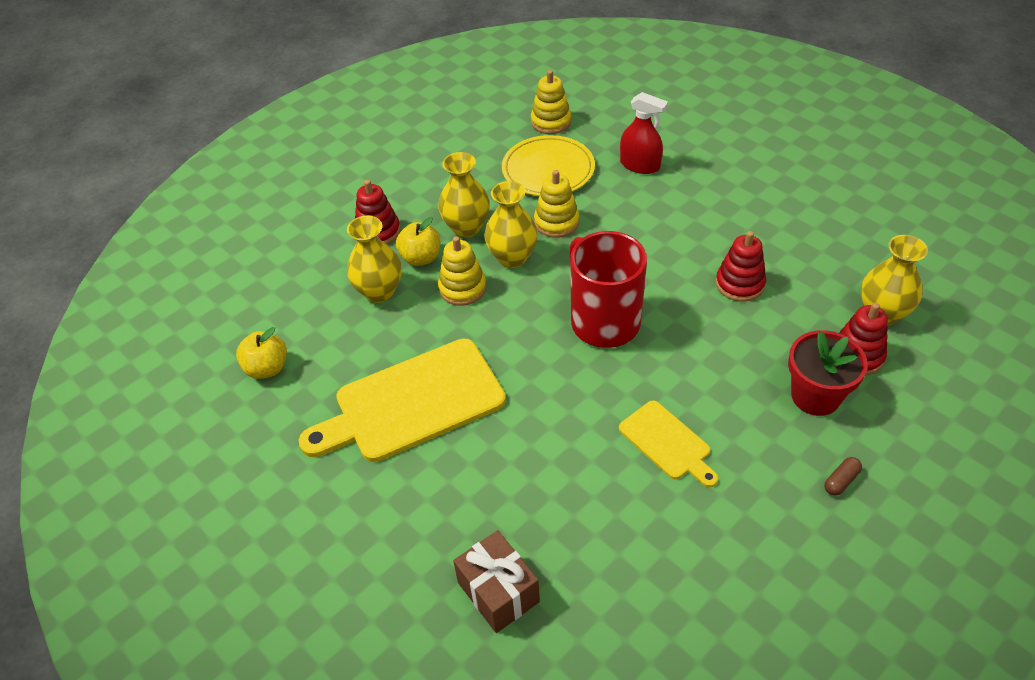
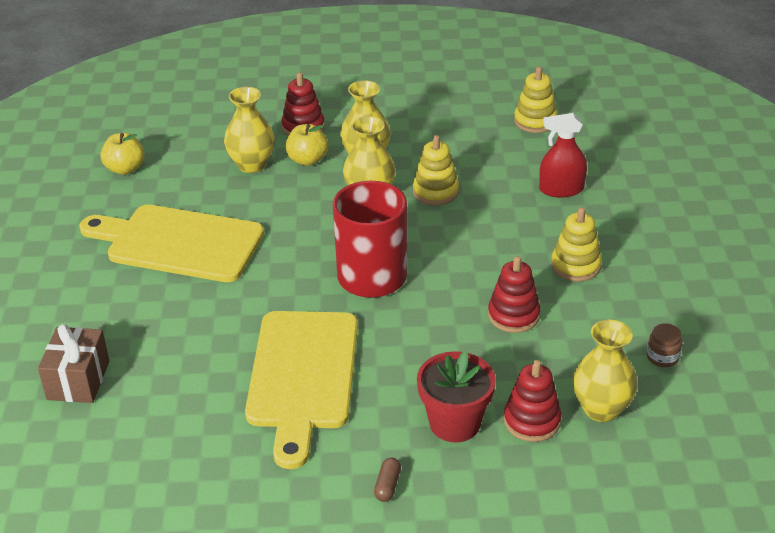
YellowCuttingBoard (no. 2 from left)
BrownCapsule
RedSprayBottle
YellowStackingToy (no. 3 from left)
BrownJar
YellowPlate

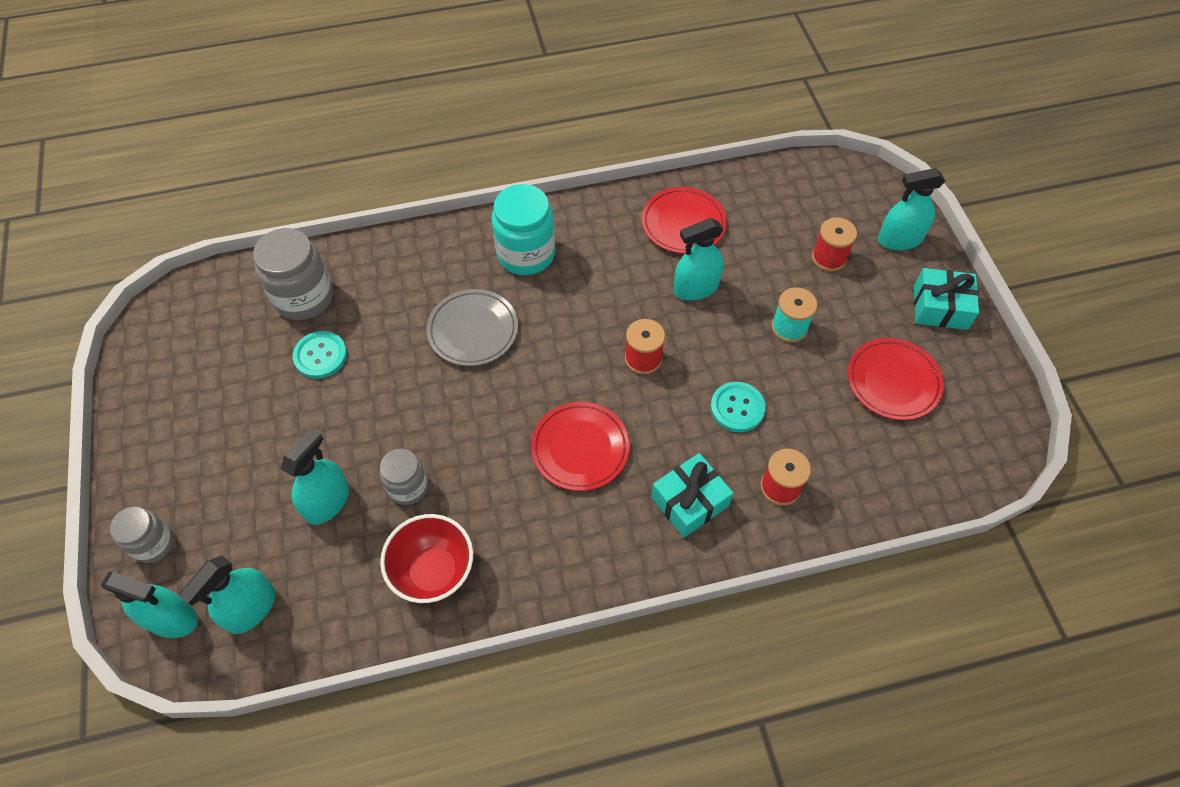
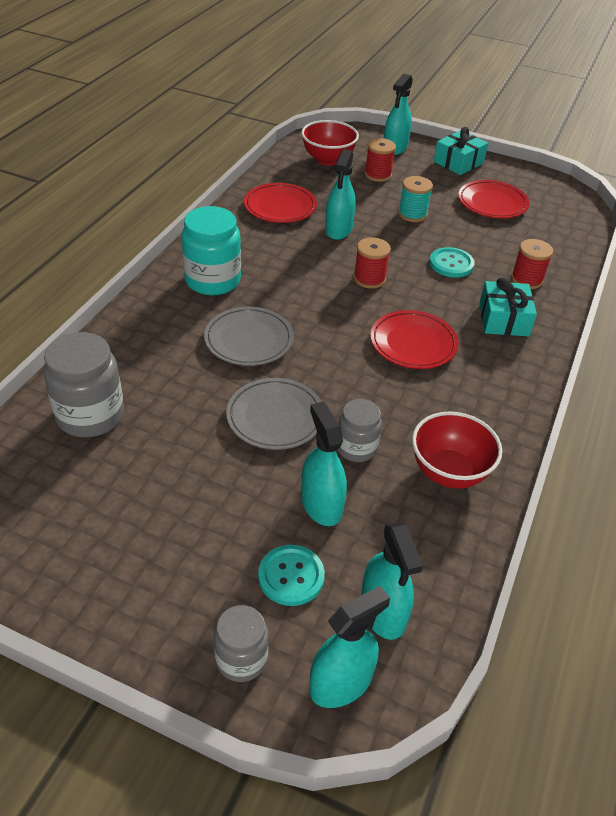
GreyPlate (no. 2 from left)
TurquoiseButton (no. 1 from left)
RedBowl (no. 1 from left)

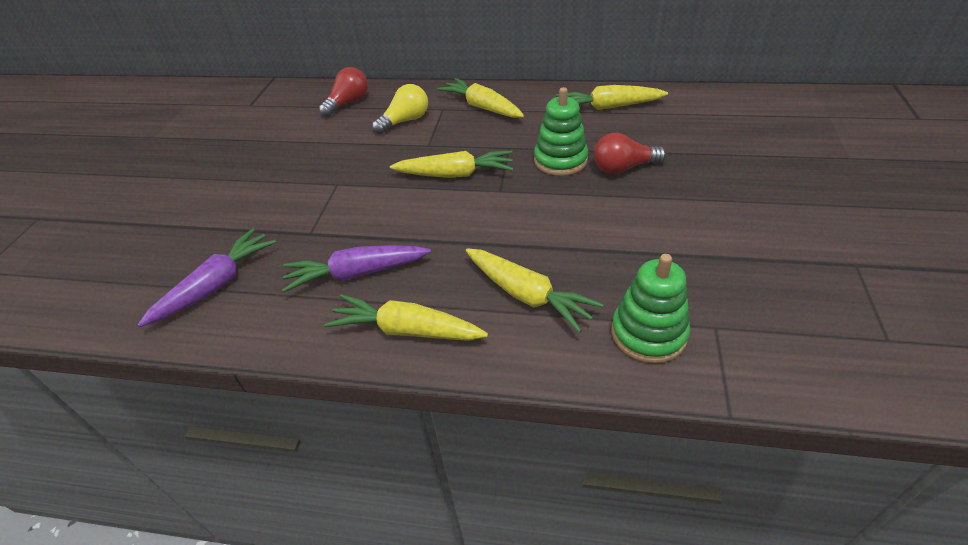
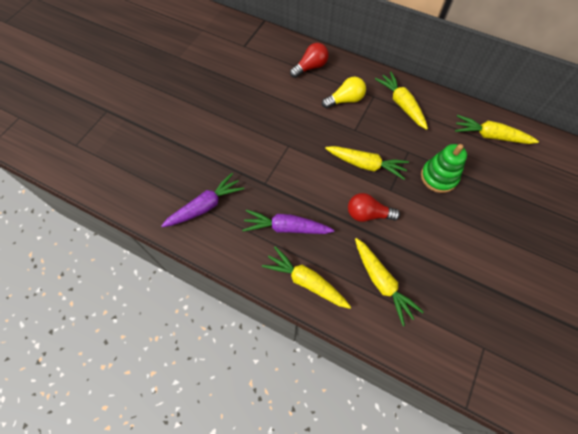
RedLightBulb (no. 2 from left)
GreenStackingToy (no. 2 from left in the first image)

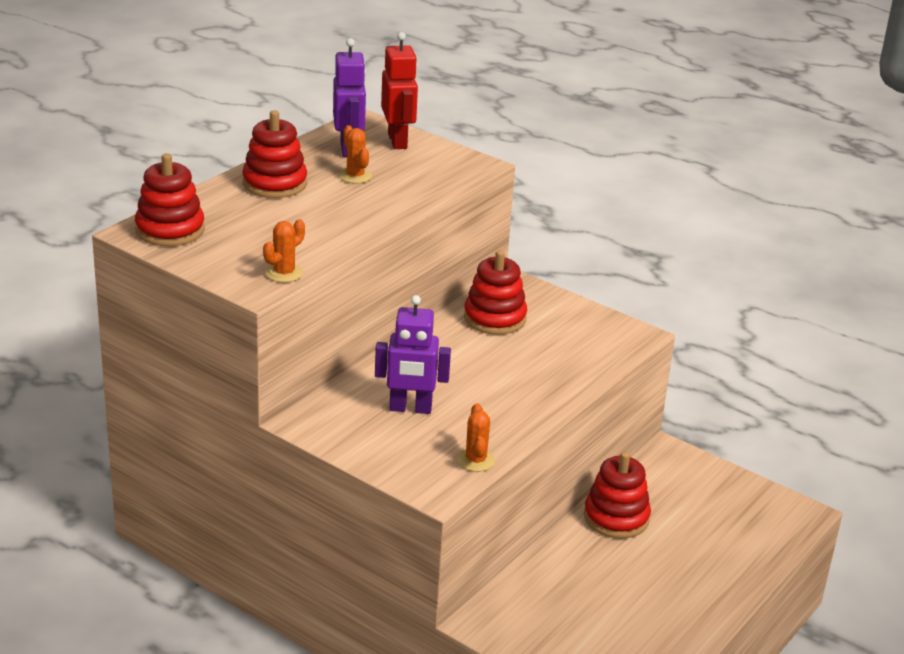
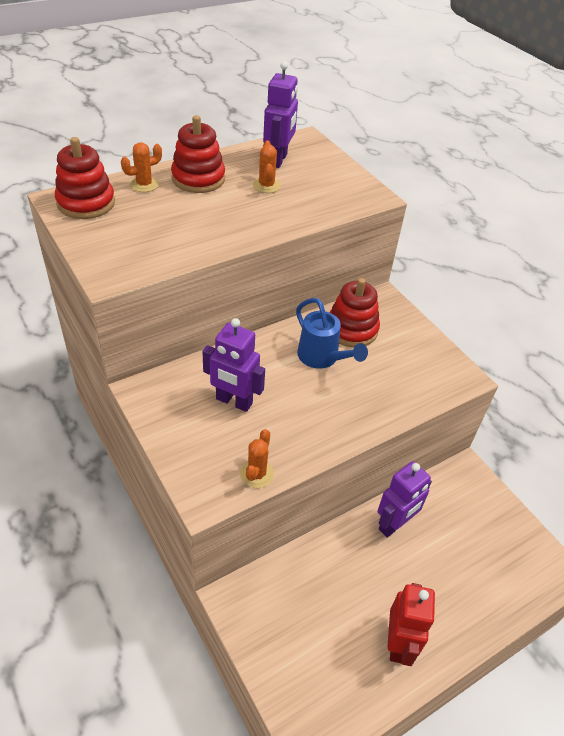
OrangeCactus (no. 1 from left)
BlueWateringCan
PurpleRobot (no. 3 from left)
RedRobot

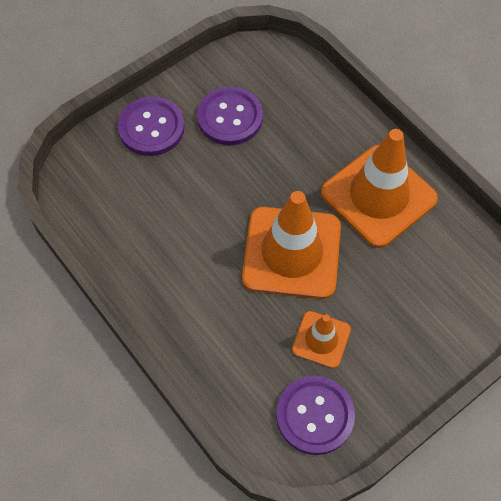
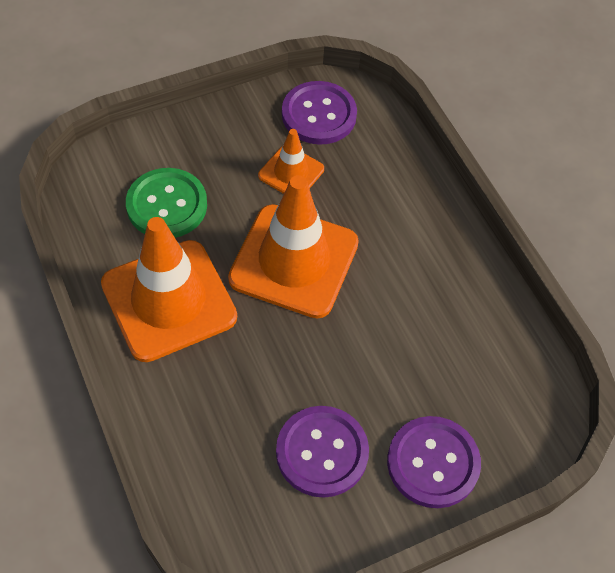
GreenButton

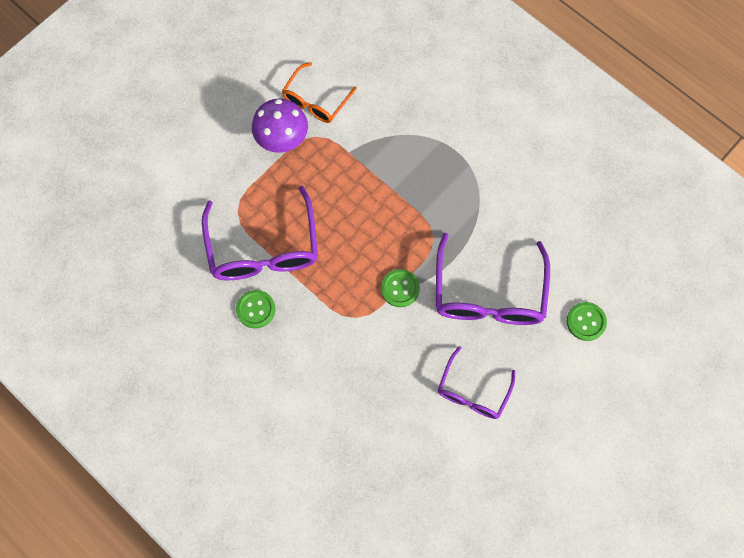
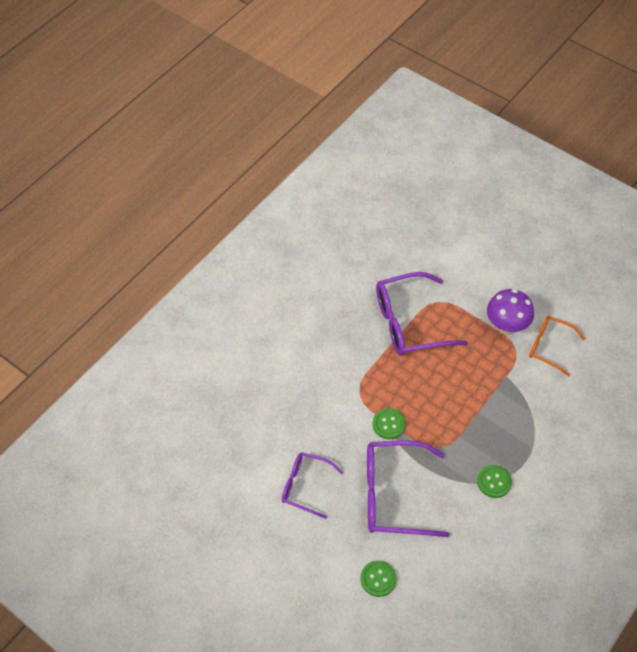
GreenButton (no. 3 from left)

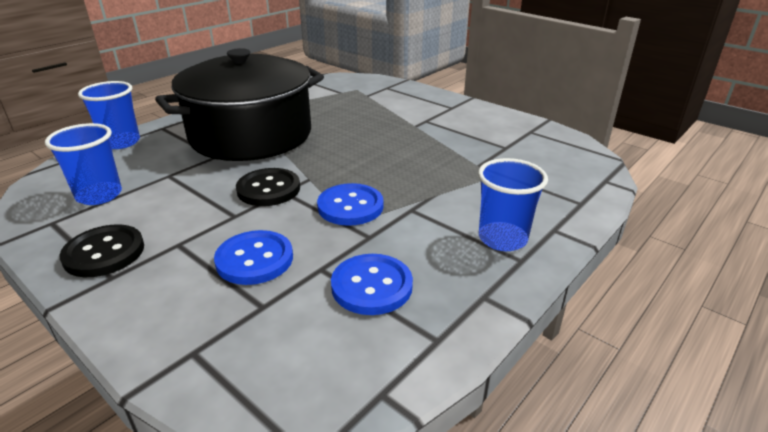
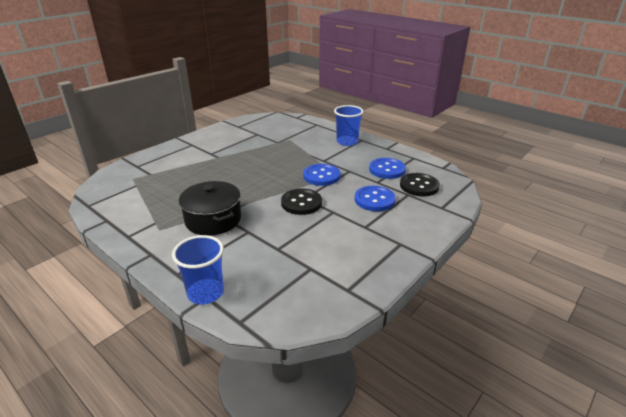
BlackPot
BlackButton (no. 2 from left)
BlueCup (no. 1 from left in the first image)

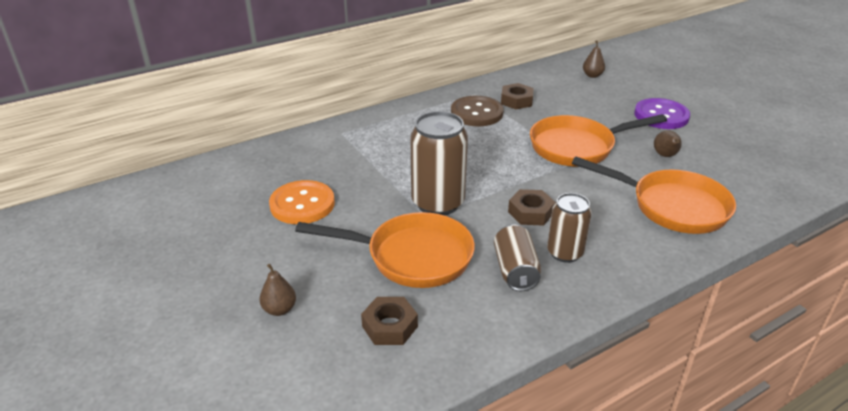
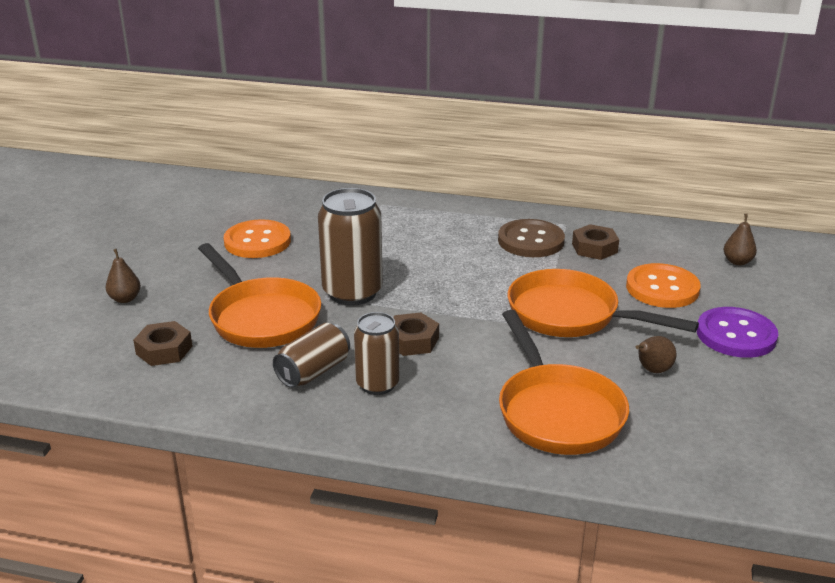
OrangeButton (no. 2 from left)

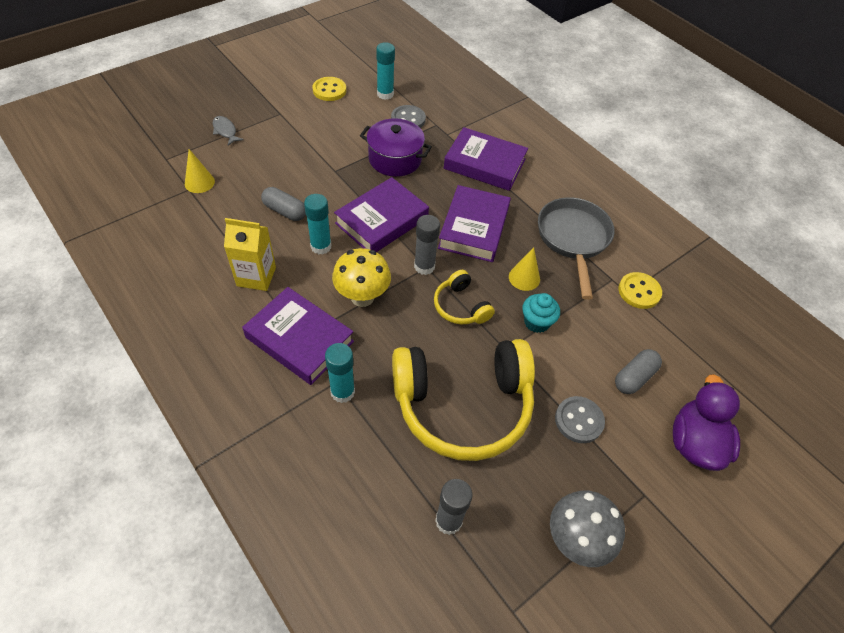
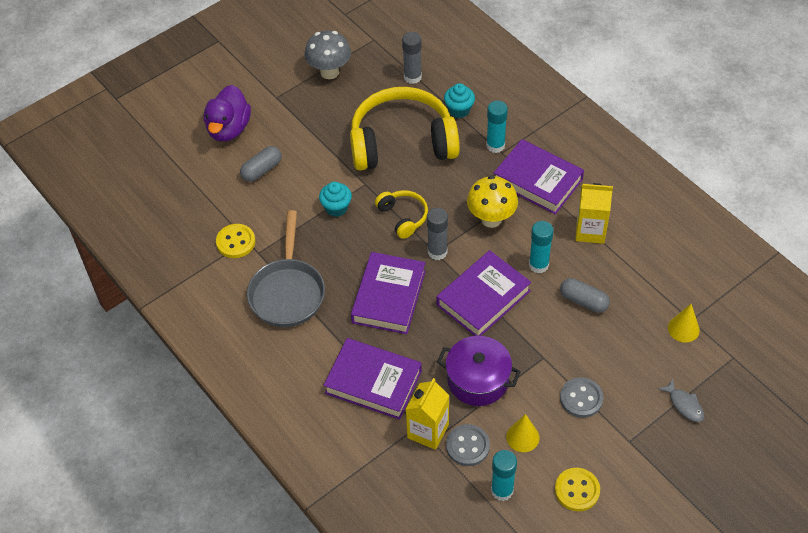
YellowCarton (no. 1 from left)
TurquoiseCupcake (no. 2 from left)
YellowCone (no. 1 from left)
GreyButton (no. 2 from left)

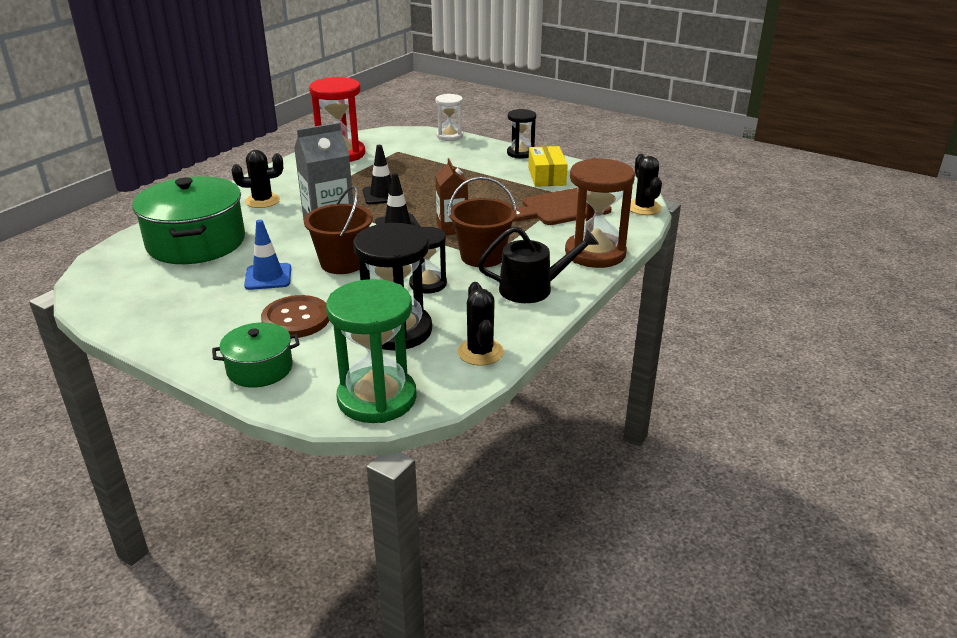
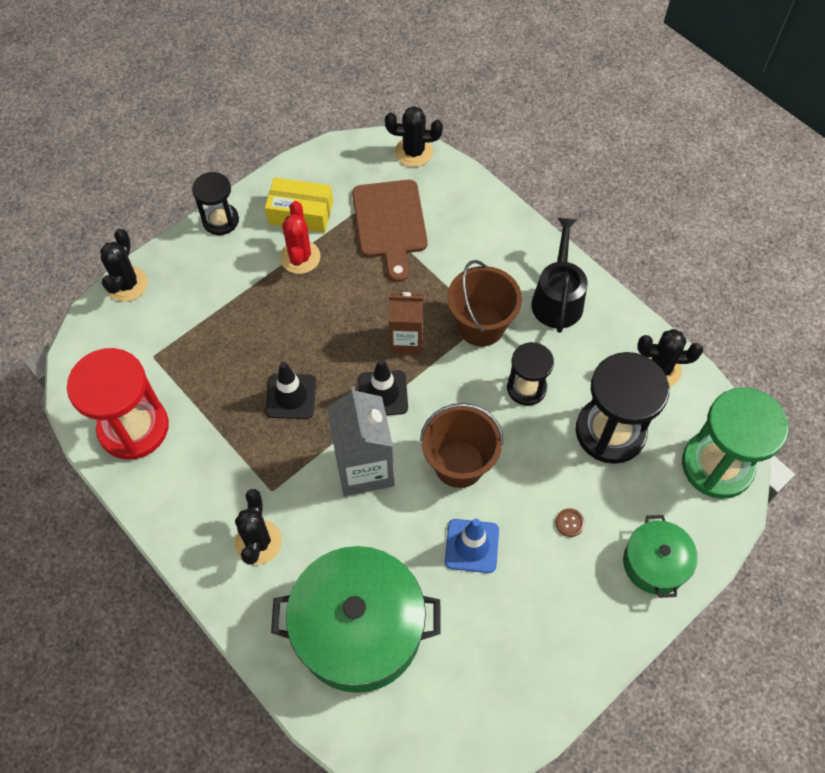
BlackCactus (no. 1 from left)
RedCactus
BrownButton
BrownHourglass

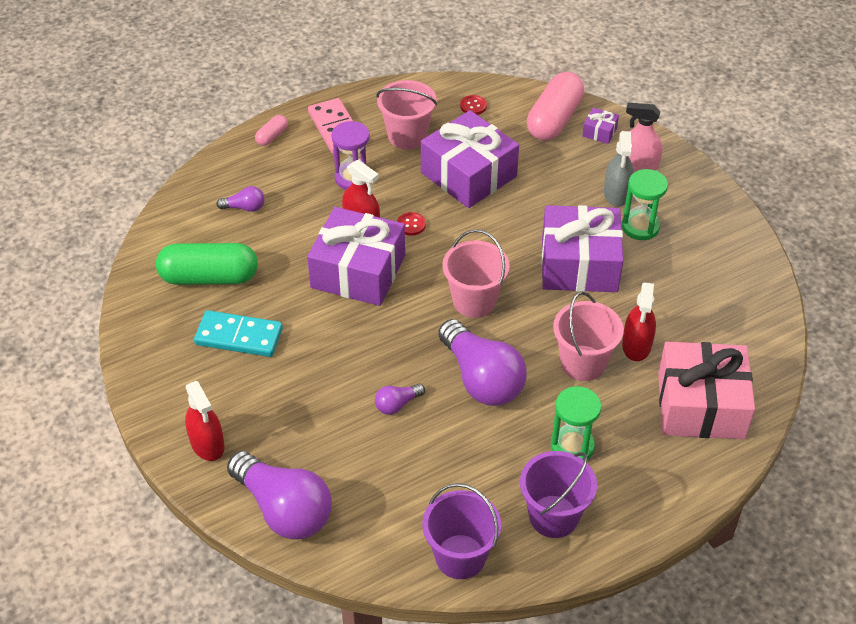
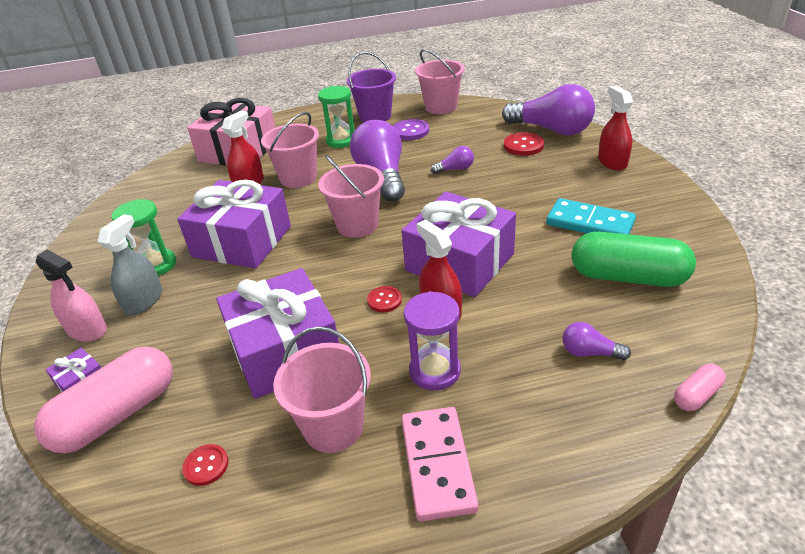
PurpleButton
PinkBucket (no. 4 from left)
PurpleLightBulb (no. 3 from left)
RedButton (no. 3 from left)
PinkCapsule (no. 2 from left)

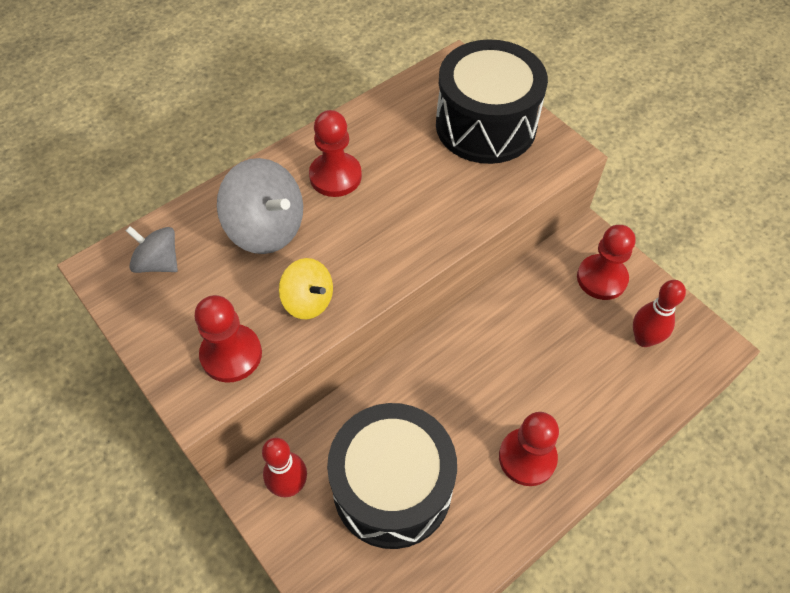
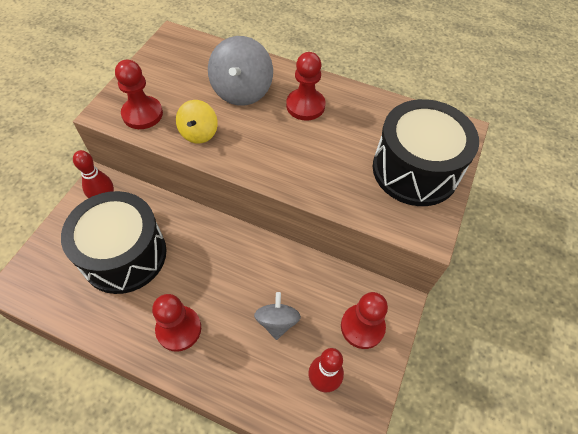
GreySpinningTop (no. 2 from left)

